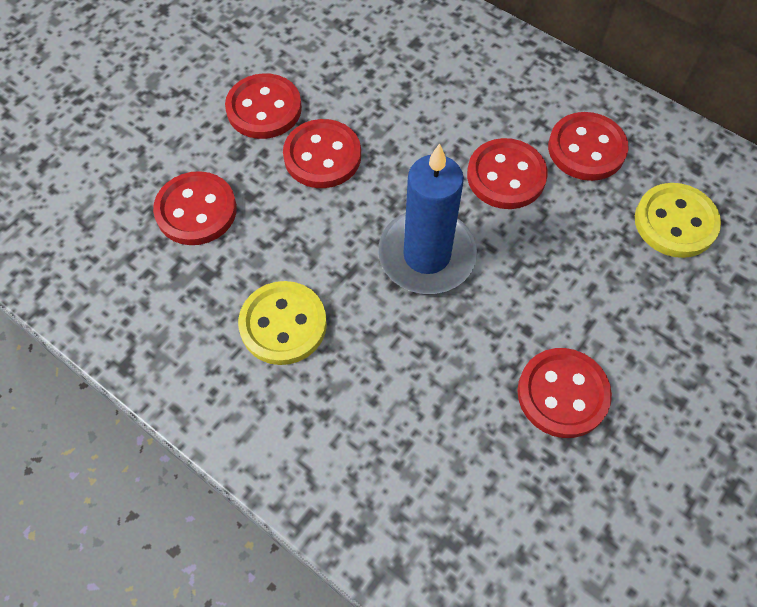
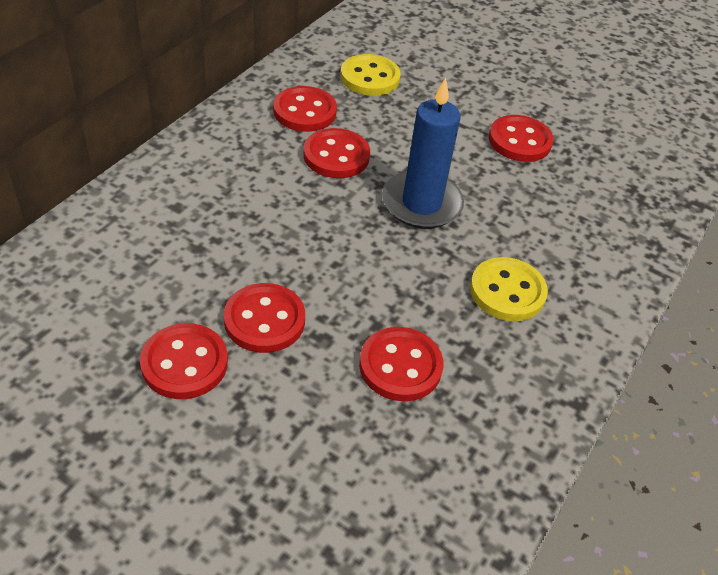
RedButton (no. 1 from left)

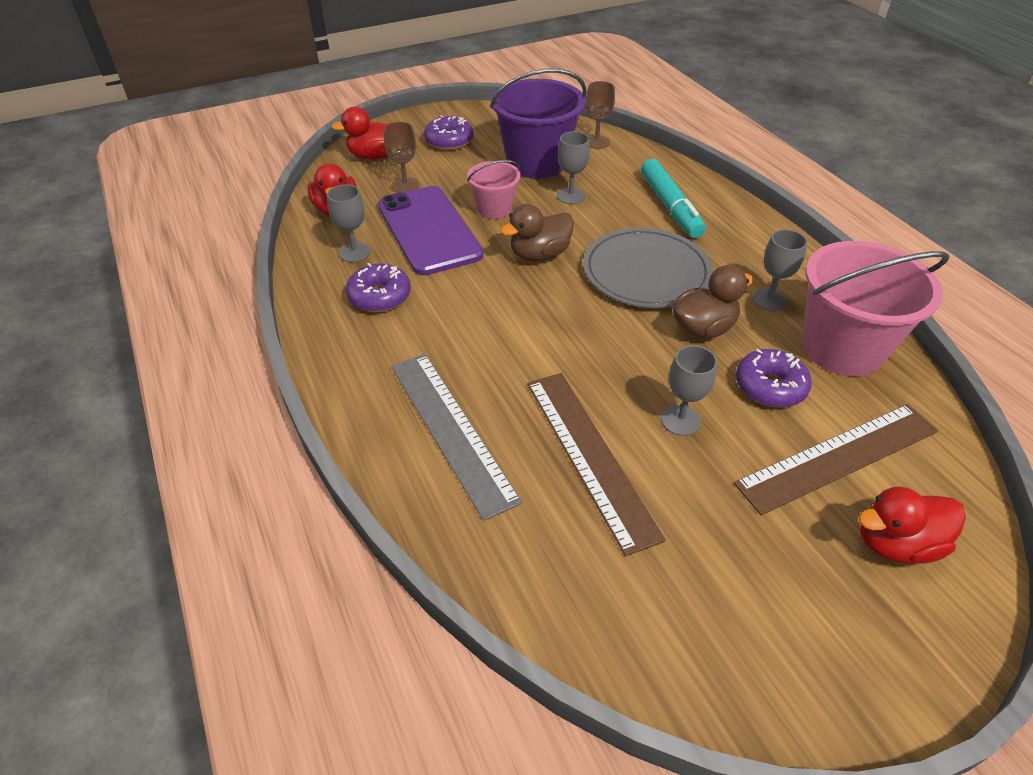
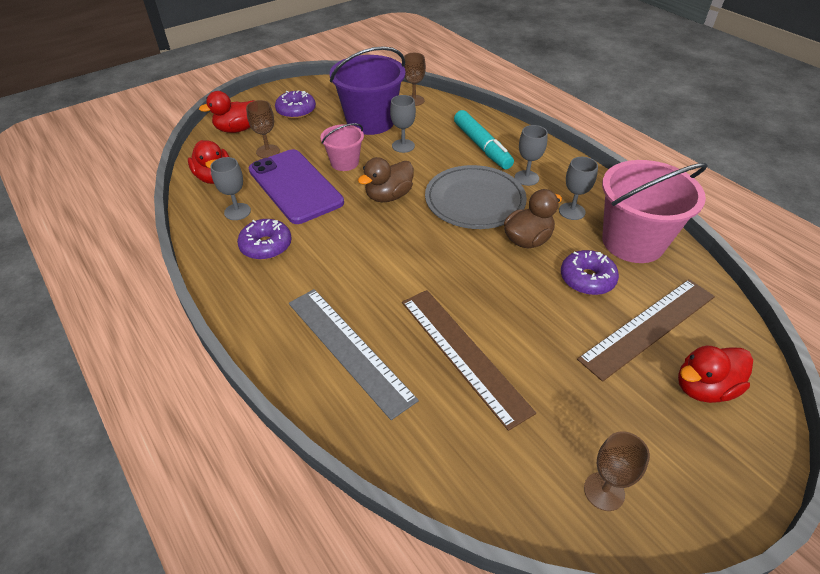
GreyGoblet (no. 3 from left)
BrownGoblet (no. 3 from left)

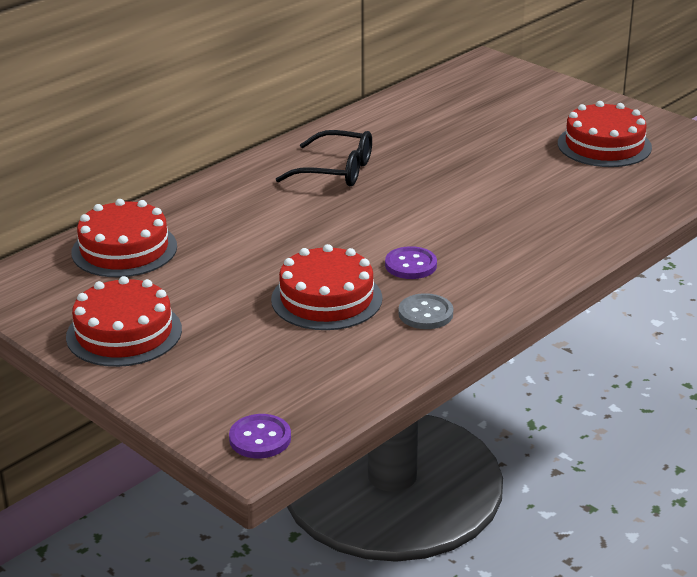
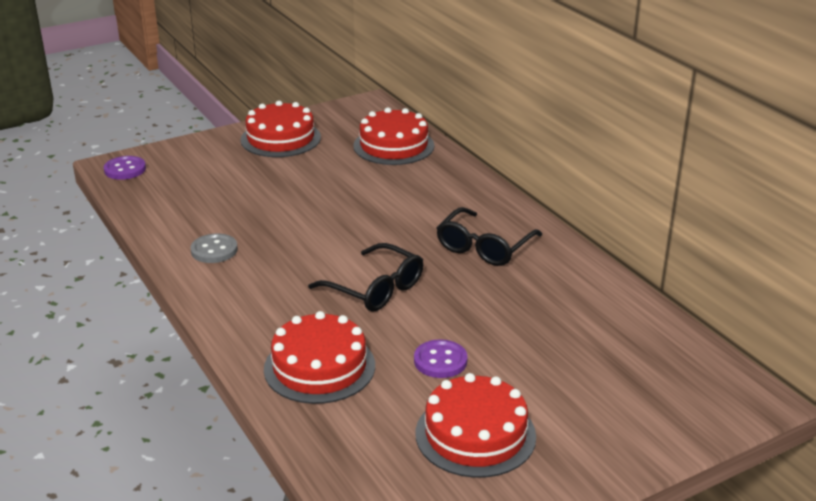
RedCake (no. 2 from left)
BlackGlasses (no. 1 from left)
PurpleButton (no. 2 from left)

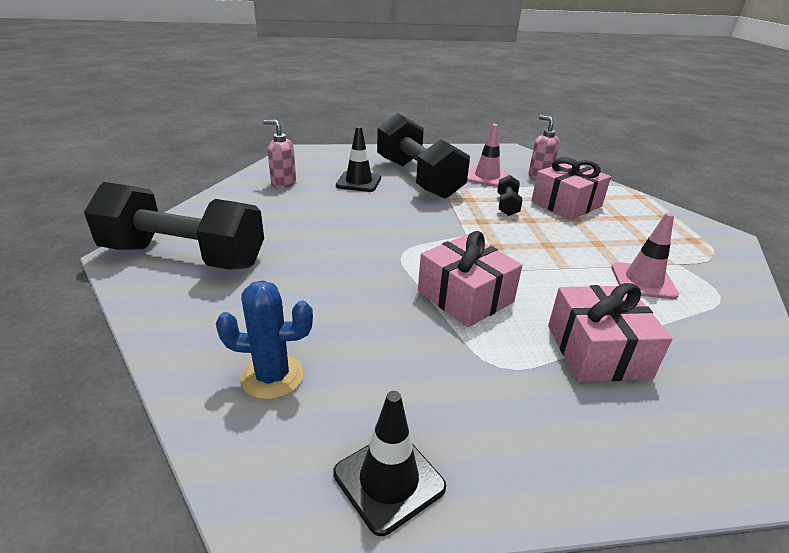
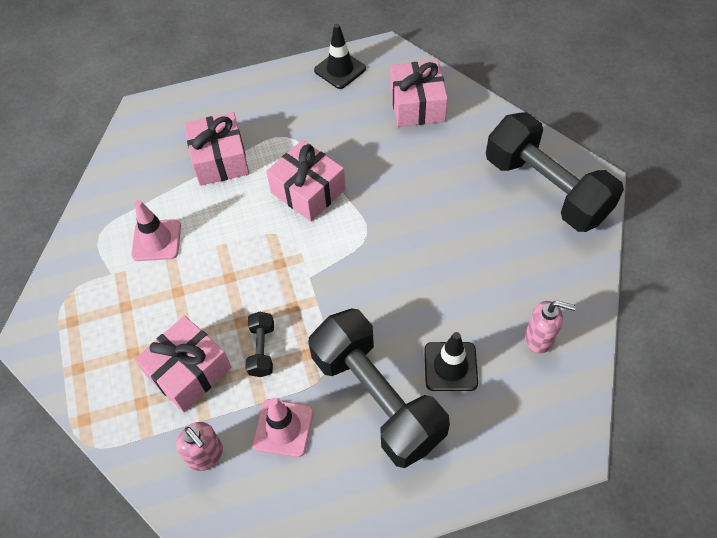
PinkGift (no. 4 from left)
BlackDumbbell (no. 3 from left)

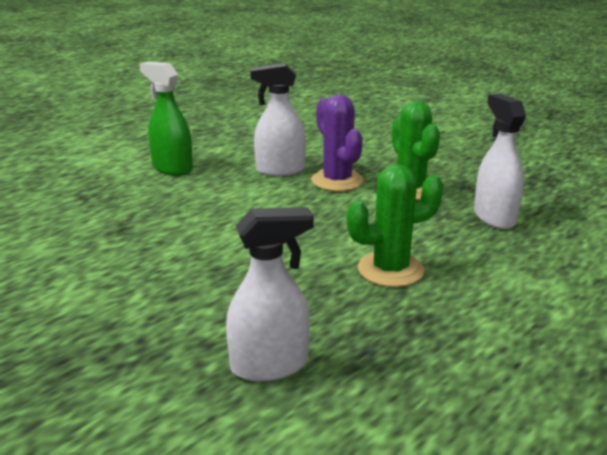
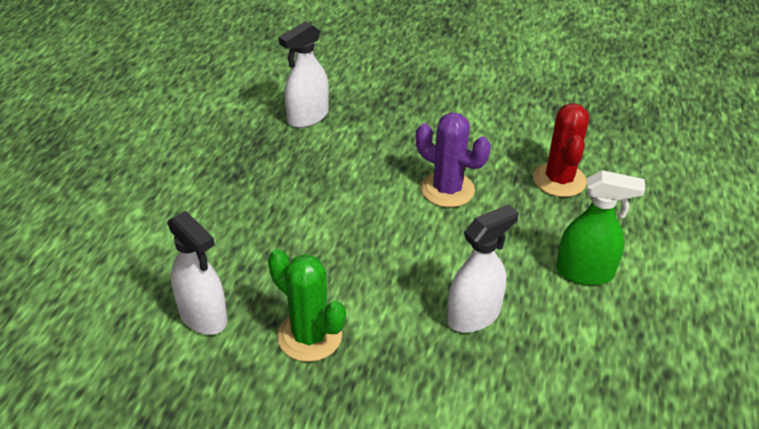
PurpleCactus
RedCactus
GreenCactus (no. 1 from left in the first image)

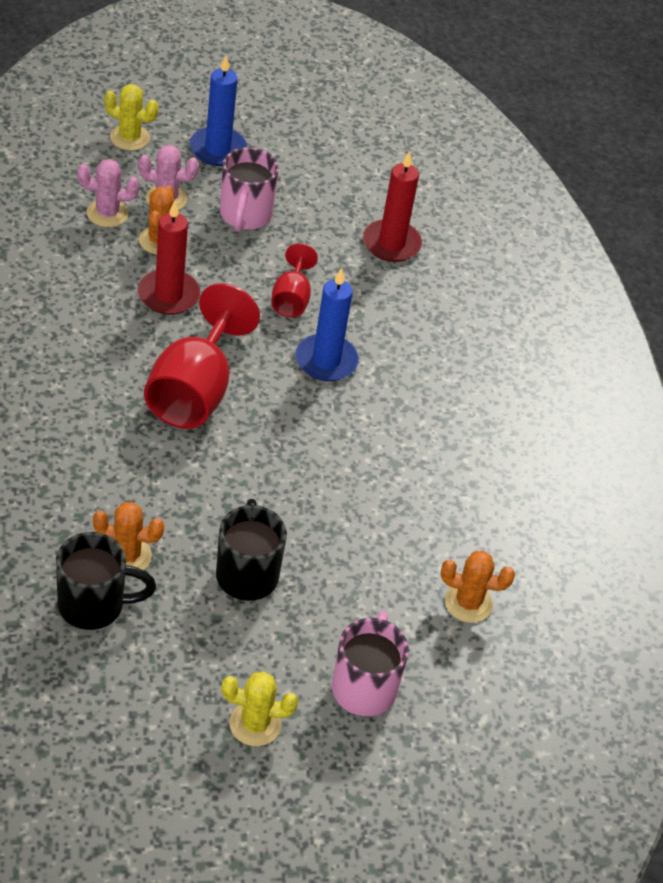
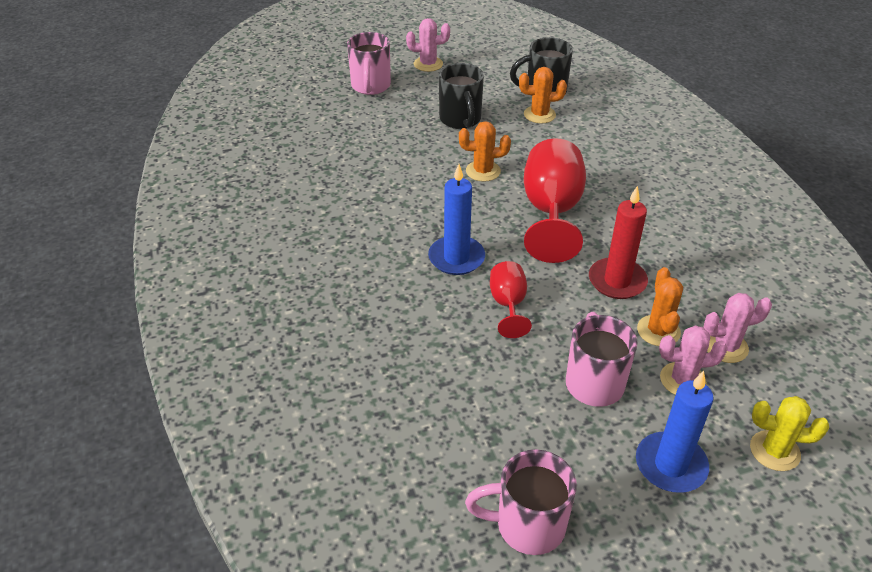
PinkCactus (no. 1 from left)
OrangeCactus (no. 1 from left)
PinkMug (no. 2 from left)
RedCandle (no. 2 from left in the first image)

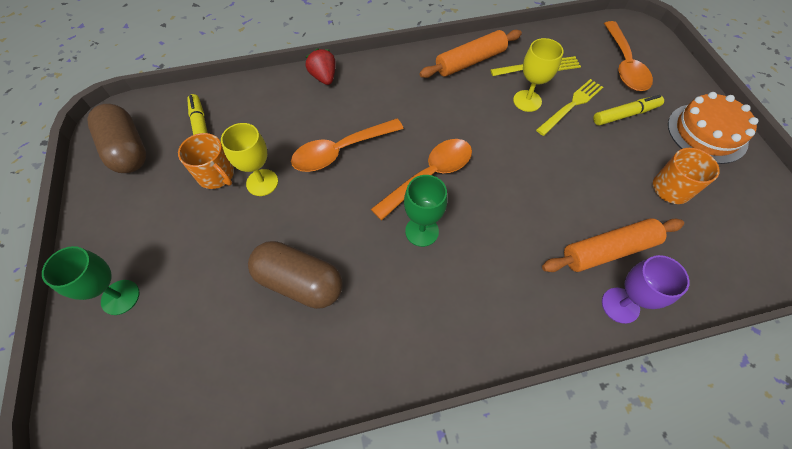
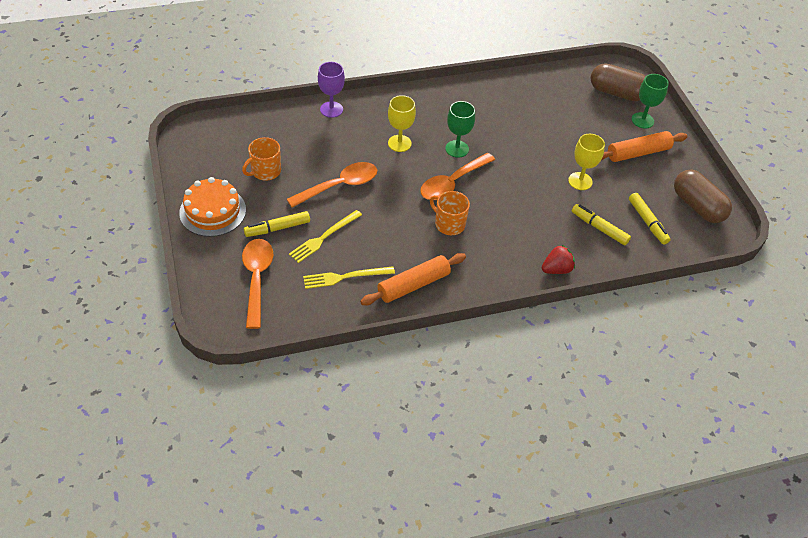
OrangeSpoon (no. 2 from left)
YellowGoblet (no. 1 from left)
OrangeMug (no. 2 from left)
RedStrawberry
YellowMarker (no. 2 from left)
BrownCapsule (no. 1 from left)
OrangeRollingPin (no. 2 from left)

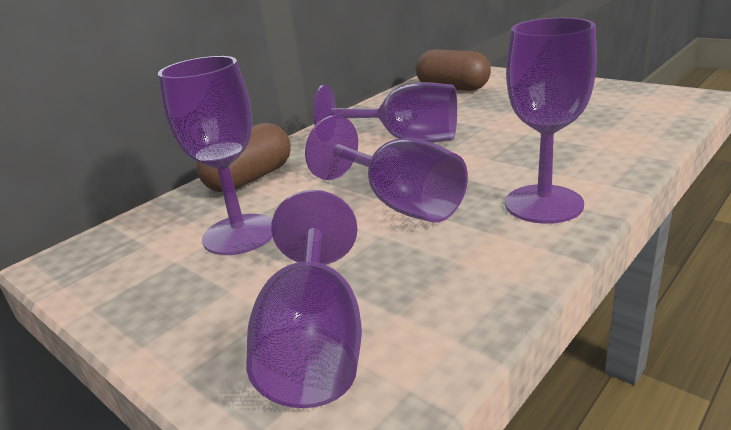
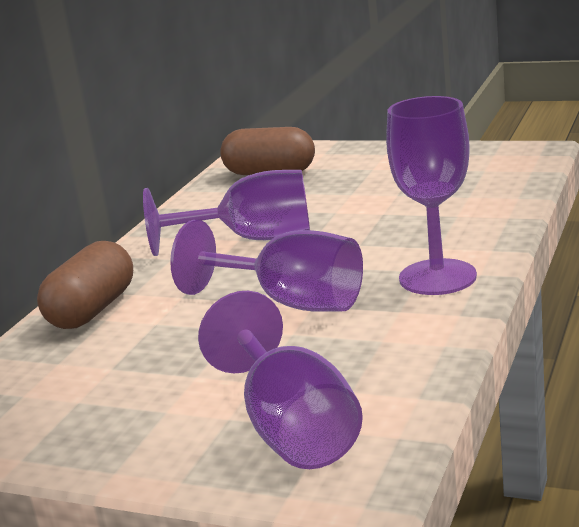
PurpleGoblet (no. 1 from left in the first image)

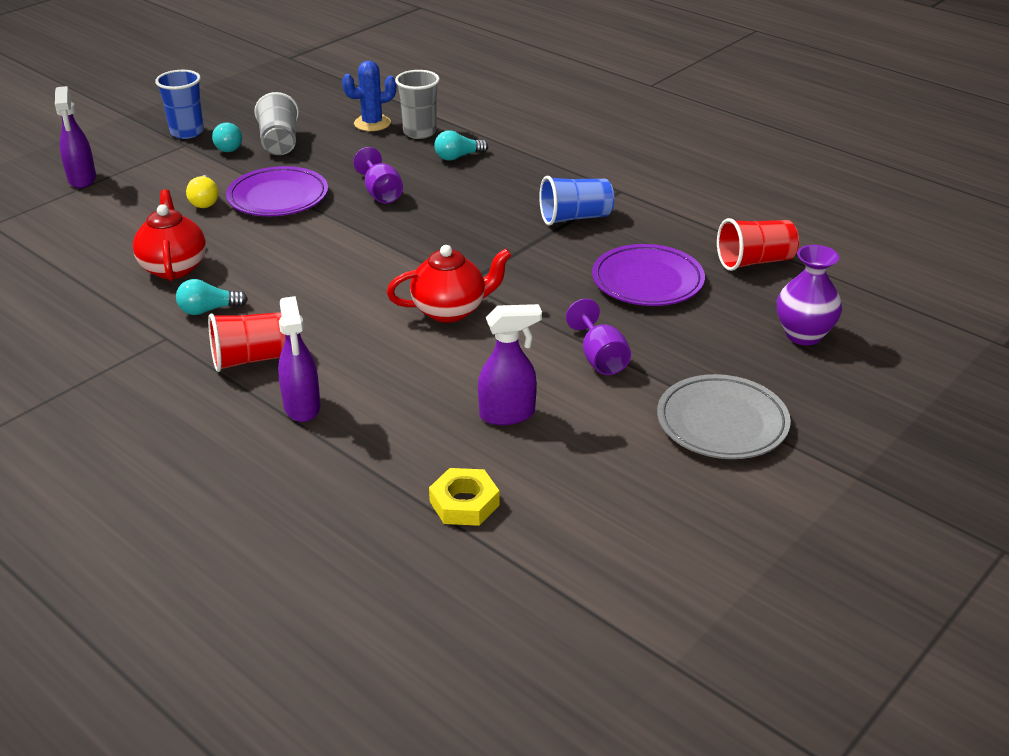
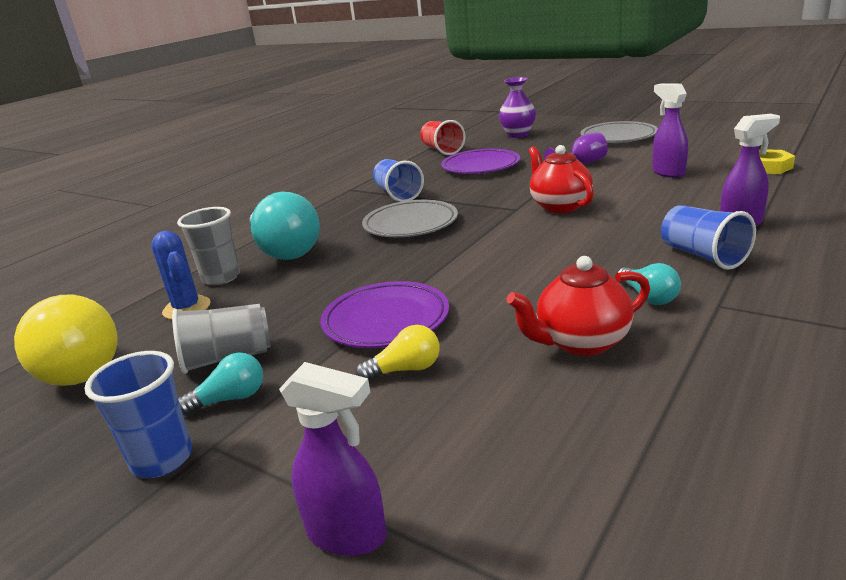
YellowLightBulb (no. 1 from left)
TurquoiseLightBulb (no. 2 from left)
PurpleSprayBottle (no. 1 from left)
GreyPlate (no. 1 from left)
BlueCup (no. 3 from left)
PurpleGoblet (no. 1 from left in the first image)

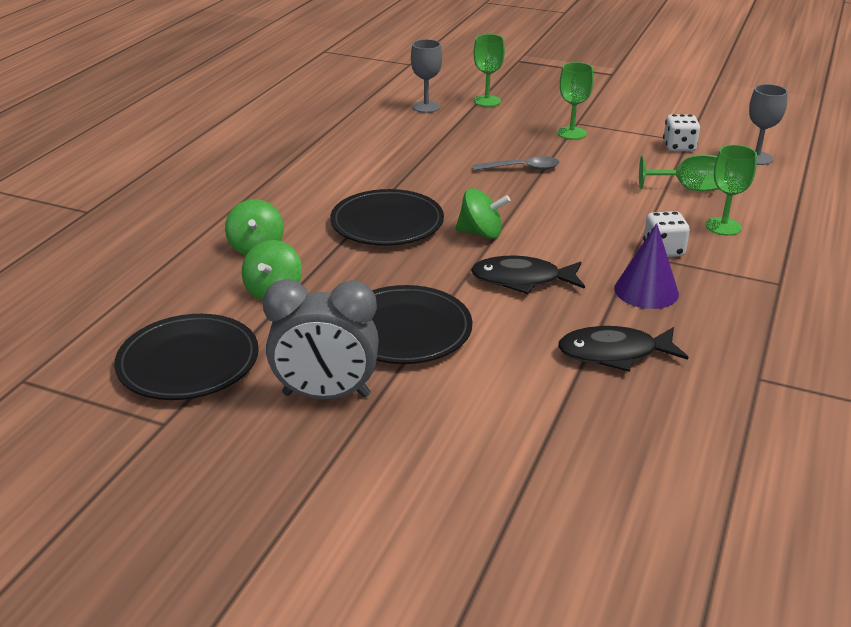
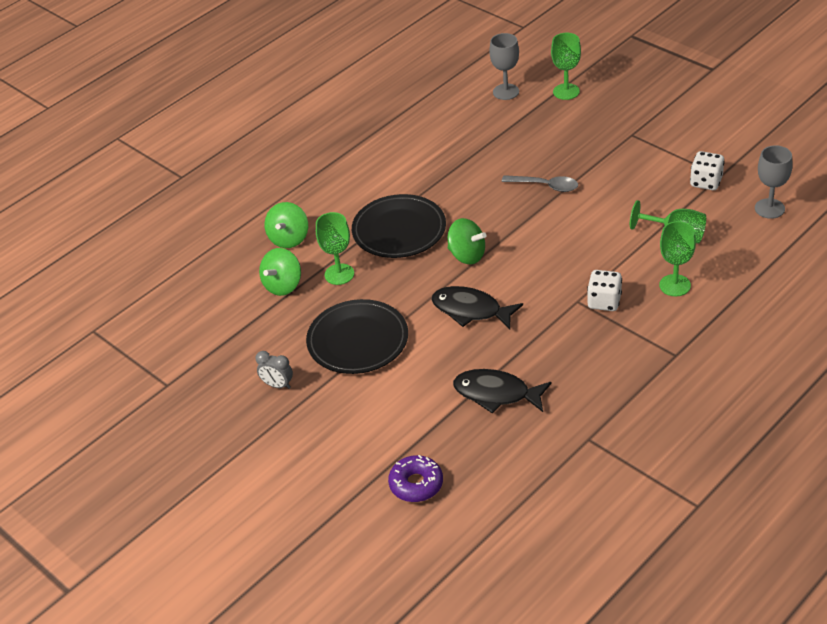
GreyClock
GreenGoblet (no. 1 from left)
PurpleDonut
BlackPlate (no. 1 from left in the first image)
PurpleCone

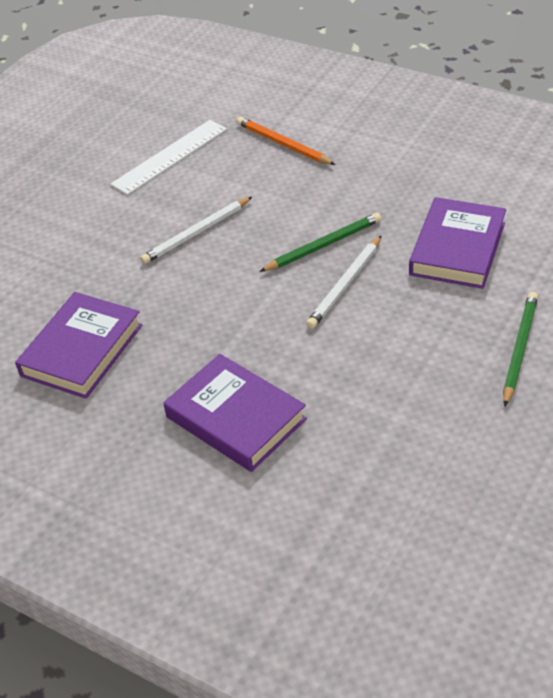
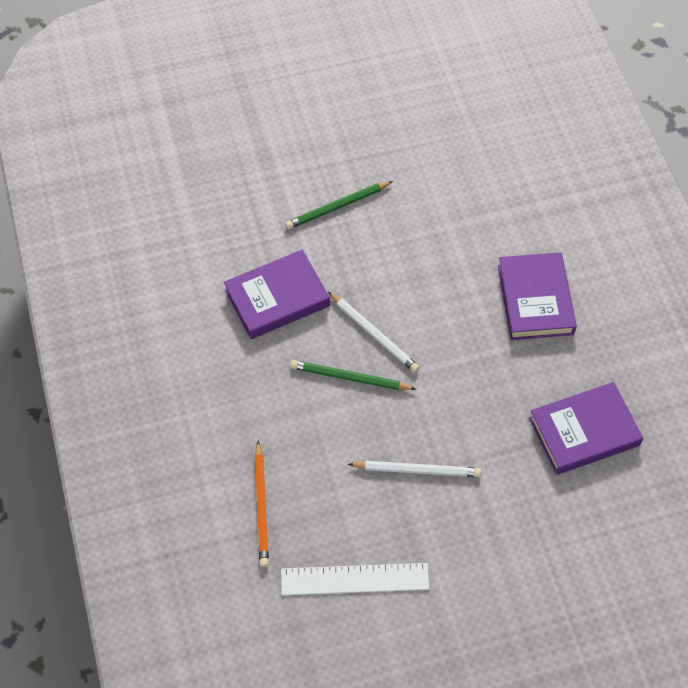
WhitePencil (no. 1 from left)

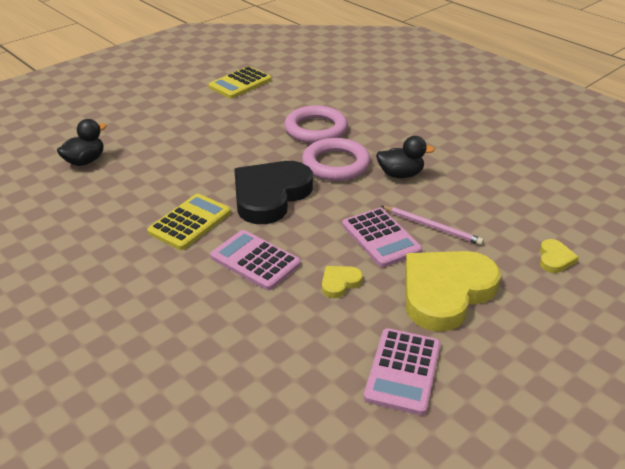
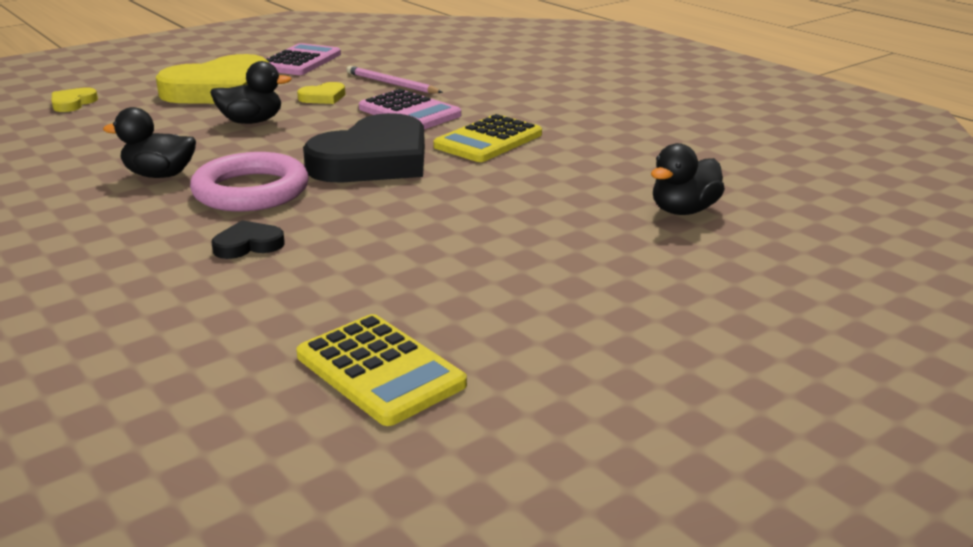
BlackDuck (no. 2 from left)
BlackHeart (no. 1 from left)
YellowCalculator (no. 1 from left)
PinkPencil

